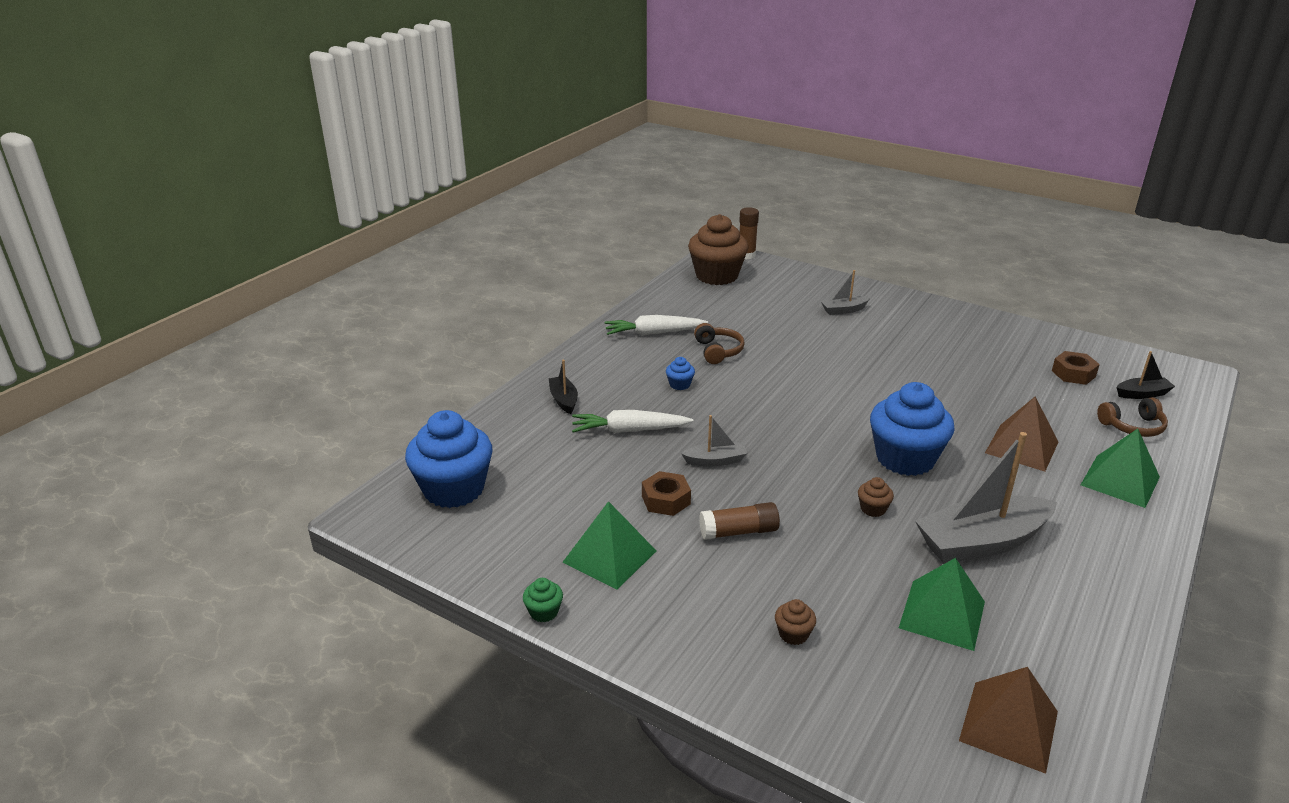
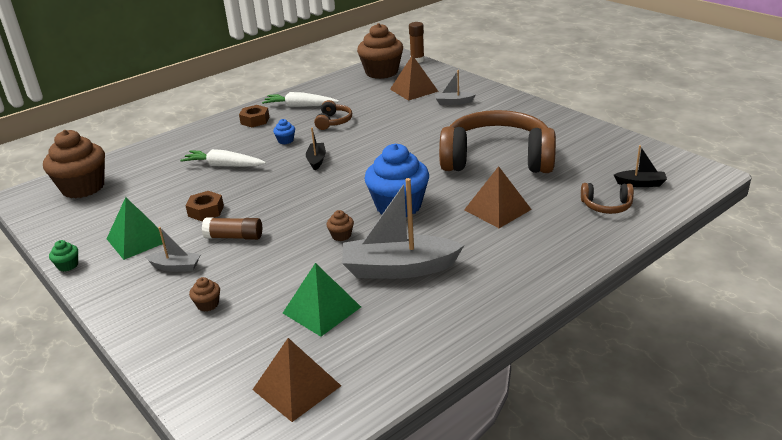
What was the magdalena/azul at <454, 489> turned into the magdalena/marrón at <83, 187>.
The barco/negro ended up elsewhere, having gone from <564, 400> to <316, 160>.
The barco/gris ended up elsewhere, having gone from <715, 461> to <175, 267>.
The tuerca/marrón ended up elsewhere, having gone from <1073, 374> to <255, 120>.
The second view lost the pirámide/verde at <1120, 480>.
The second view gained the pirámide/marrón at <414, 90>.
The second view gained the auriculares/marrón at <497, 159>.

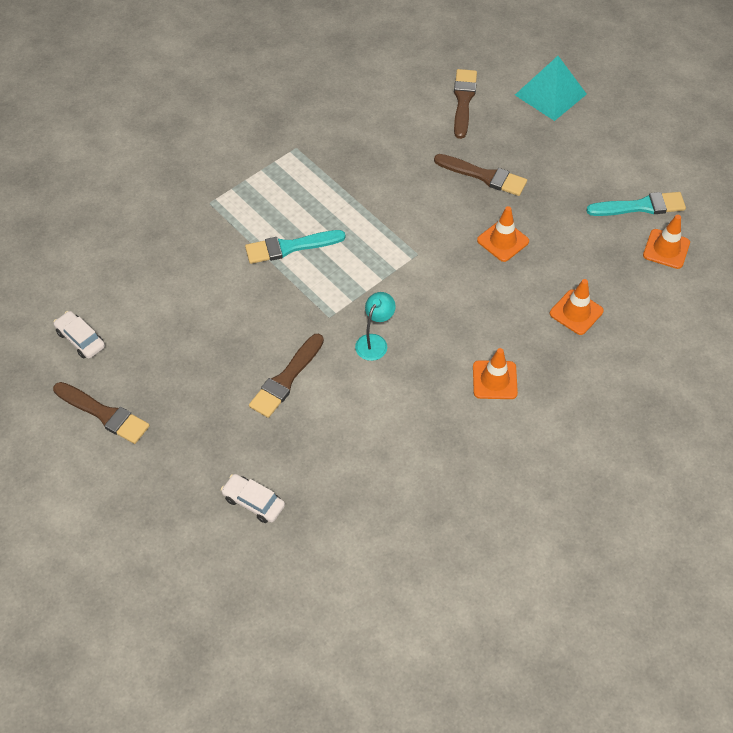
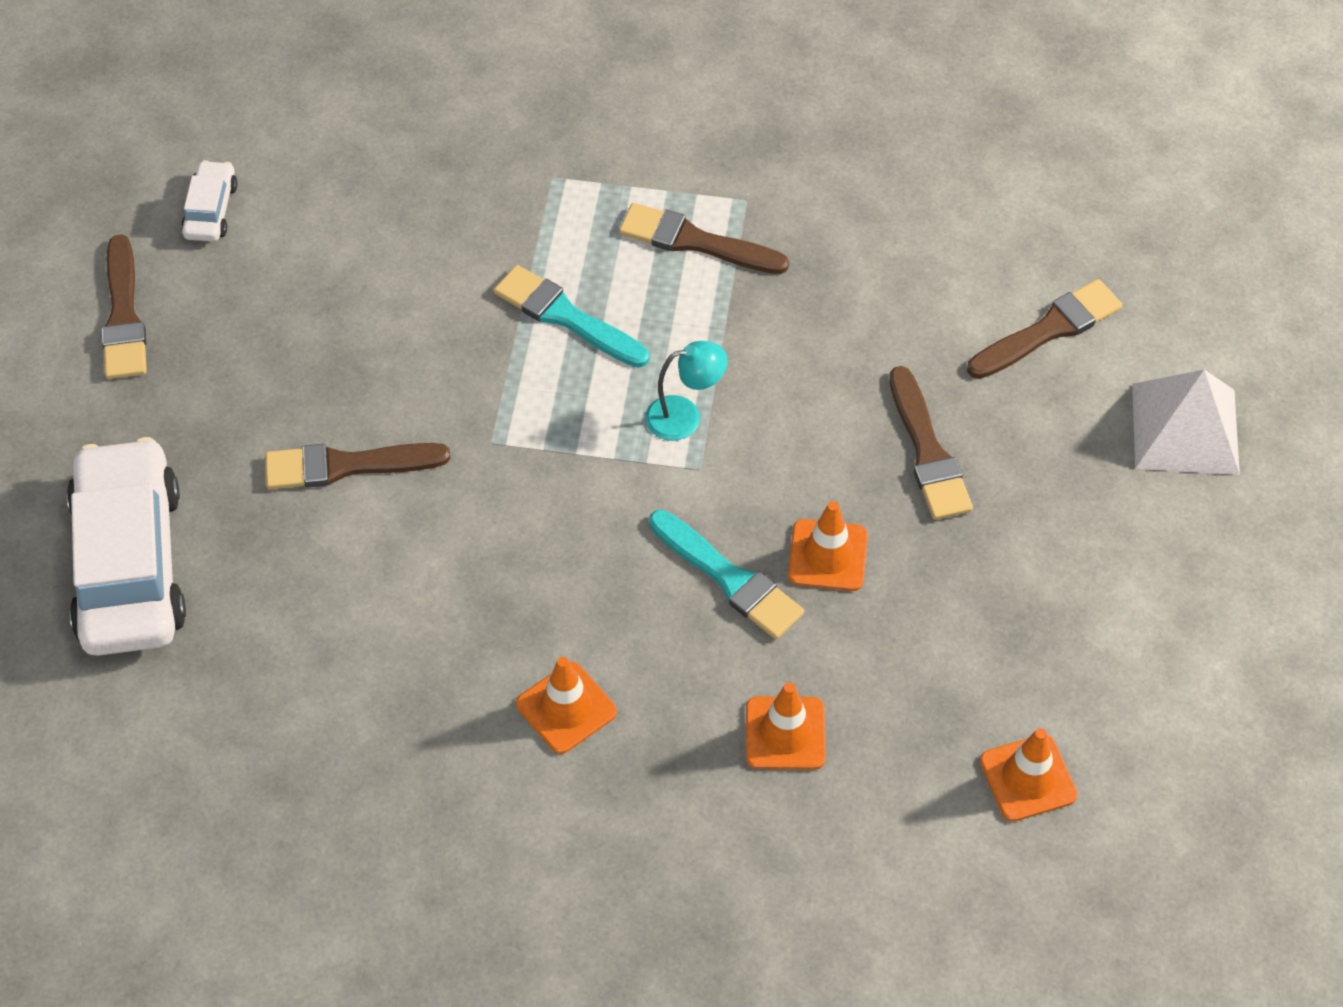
The size of the coche/blanco at <253, 502> changed by a factor of 2.24.
The lámpara/turquesa ended up elsewhere, having gone from <374, 342> to <685, 416>.
What was the pirámide/turquesa at <550, 94> turned into the pirámide/blanco at <1185, 428>.
The pincel/turquesa ended up elsewhere, having gone from <640, 206> to <729, 578>.
The second view gained the pincel/marrón at <695, 242>.

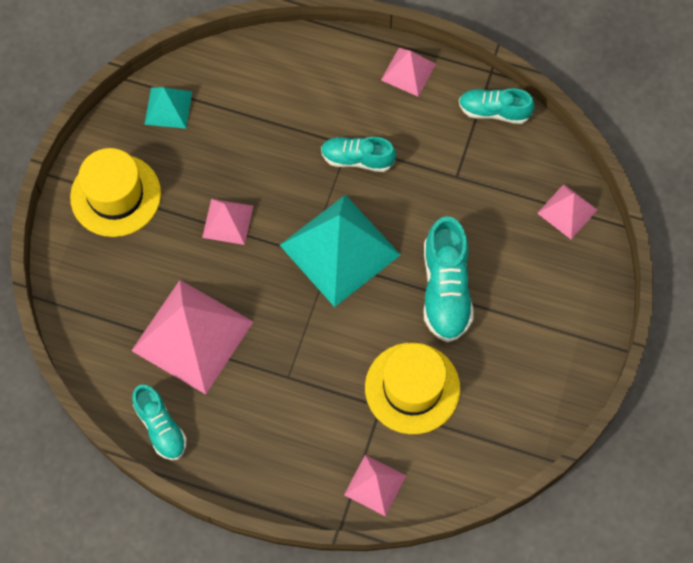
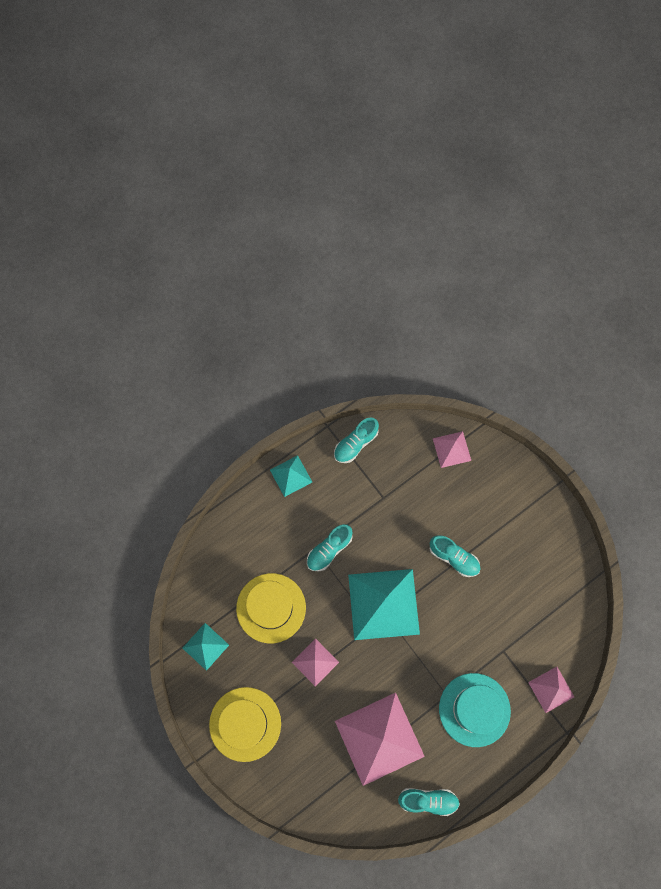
The sombrero/amarillo ended up elsewhere, having gone from <412, 388> to <271, 608>.
What was the pirámide/rosa at <408, 72> turned into the pirámide/turquesa at <291, 475>.
The size of the zapato/turquesa at <445, 290> changed by a factor of 0.65.
The second view gained the sombrero/turquesa at <474, 709>.

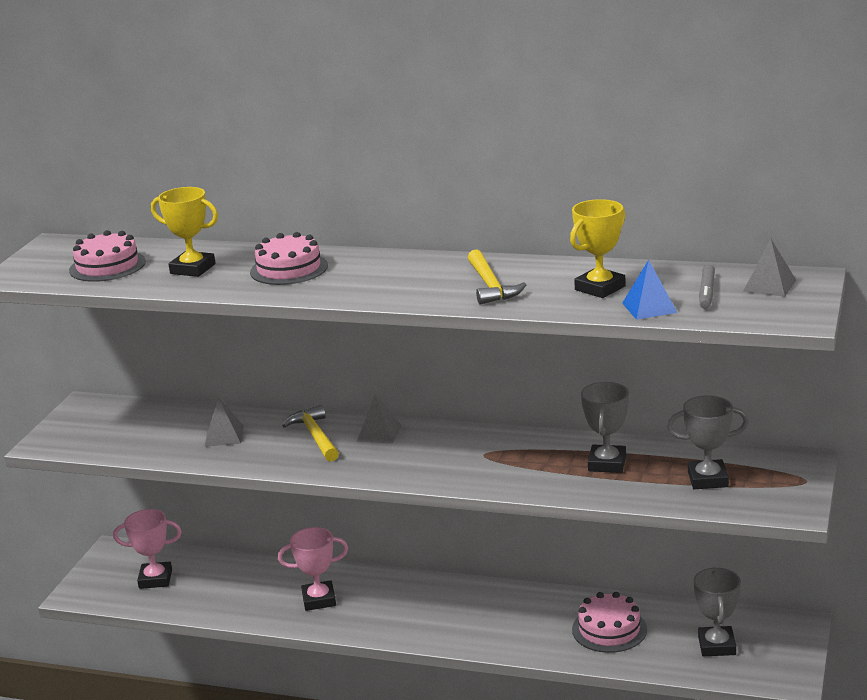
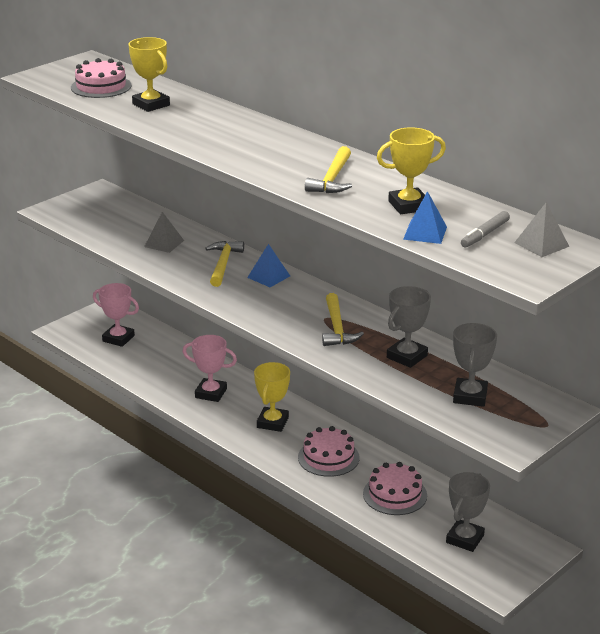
The tarta/rosa ended up elsewhere, having gone from <289, 269> to <328, 457>.
What was the pirámide/gris at <379, 433> turned into the pirámide/azul at <268, 276>.
The trofeo/gris at <708, 479> ended up facing another way, 75 degrees clockwise from before.
The second view gained the trofeo/amarillo at <272, 422>.
The second view gained the martillo/amarillo at <337, 328>.

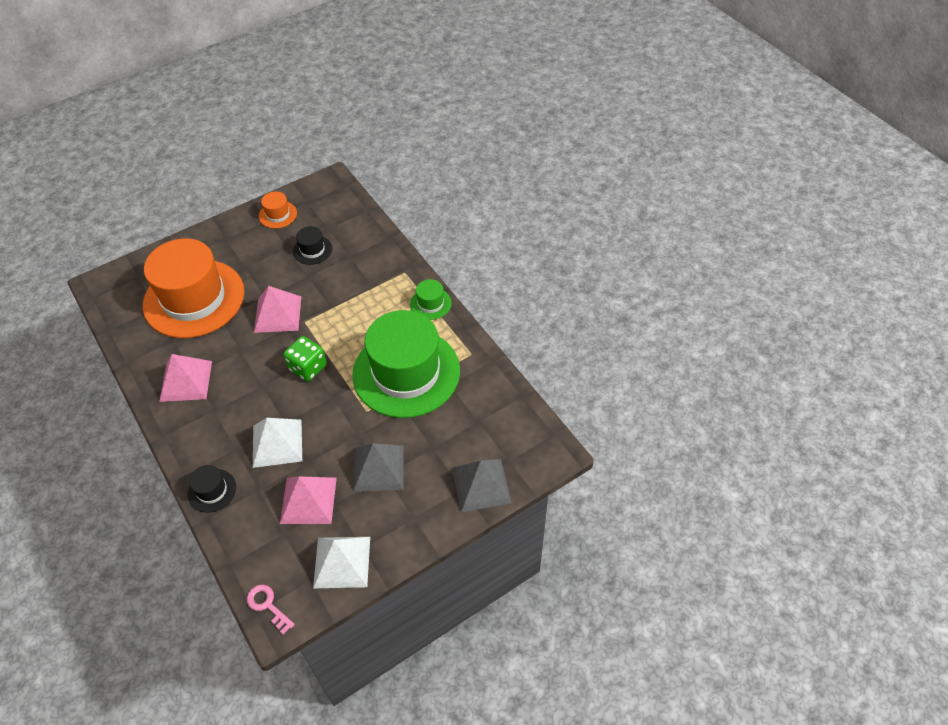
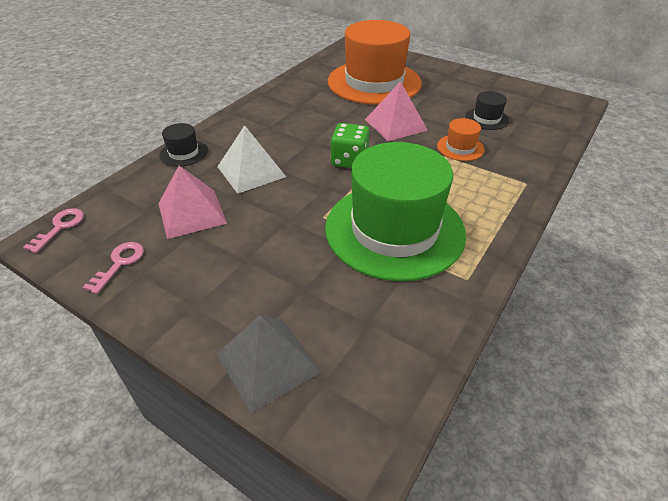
The second view lost the pirámide/rosa at <186, 381>.
The sombrero/naranja ended up elsewhere, having gone from <278, 214> to <460, 148>.
Where the pirámide/blanco stood at <342, 562>, the llave/rosa came to stand at <119, 263>.
The second view lost the pirámide/gris at <378, 468>.
The second view lost the sombrero/verde at <430, 303>.

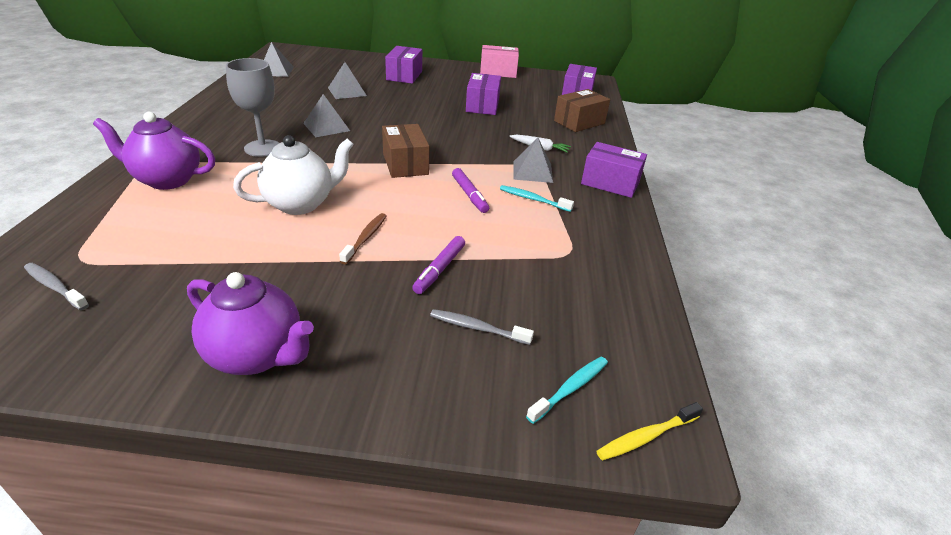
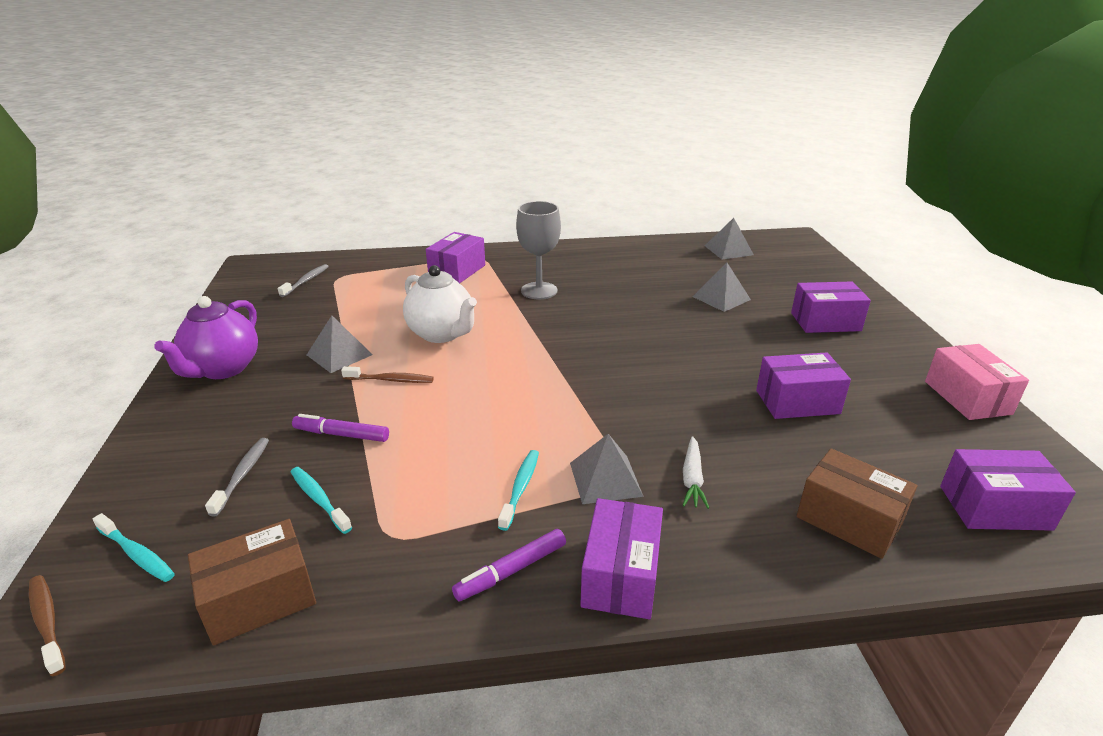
Where the tetera/morado stood at <167, 180>, the caja/morado came to stand at <457, 271>.
The pirámide/gris ended up elsewhere, having gone from <326, 127> to <339, 355>.
The caja/marrón ended up elsewhere, having gone from <405, 164> to <259, 599>.
The rotulador/morado ended up elsewhere, having gone from <469, 195> to <511, 571>.
What was the cepillo de dientes/amarillo at <646, 436> turned into the cepillo de dientes/marrón at <47, 622>.
The second view gained the cepillo de dientes/turquesa at <319, 499>.

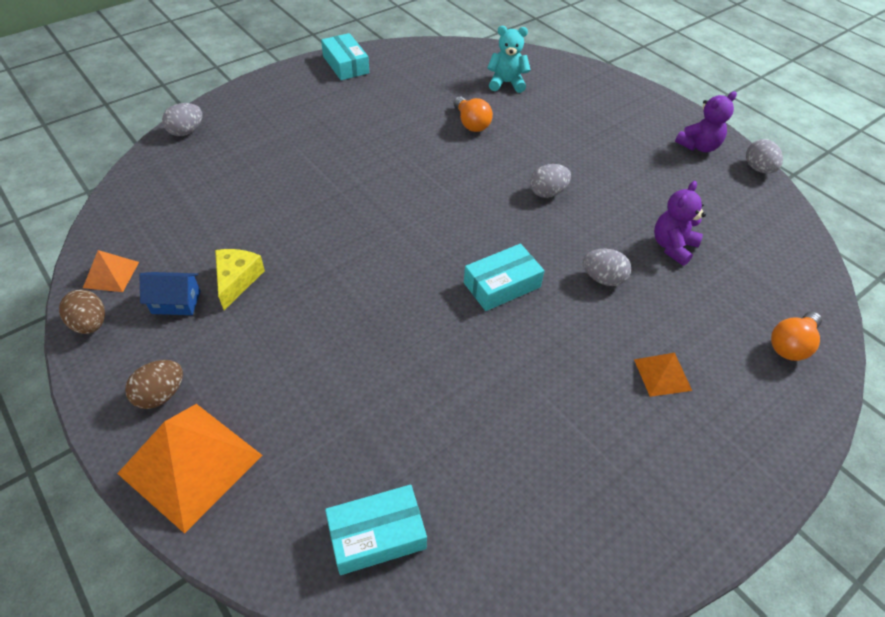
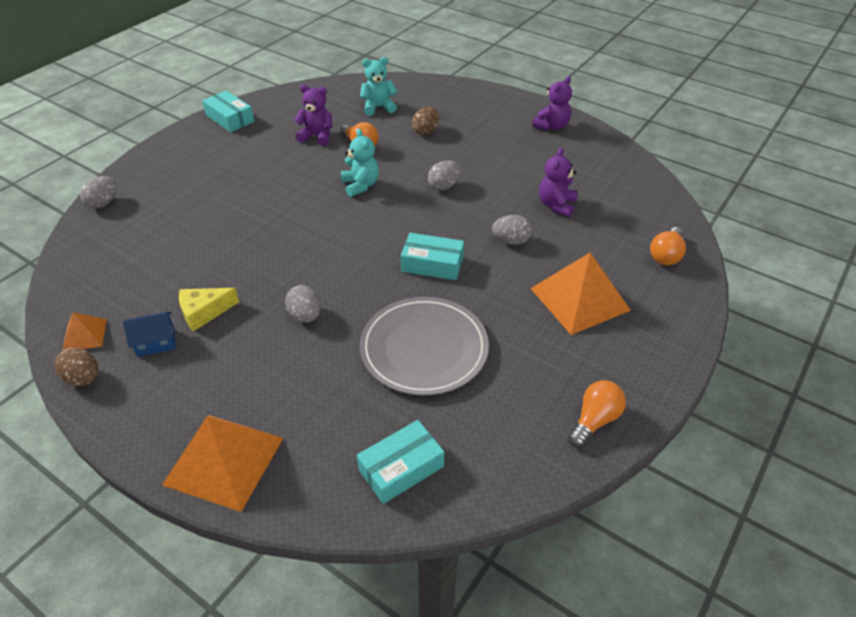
The huevo/marrón ended up elsewhere, having gone from <161, 395> to <425, 131>.
The queso/amarillo at <237, 280> ended up facing another way, 105 degrees counterclockwise from before.
The caja/turquesa at <502, 285> ended up facing another way, 60 degrees clockwise from before.
The size of the pirámide/naranja at <662, 374> changed by a factor of 1.98.
The huevo/gris ended up elsewhere, having gone from <758, 169> to <305, 315>.
The second view gained the osito/morado at <317, 136>.
The second view gained the osito/turquesa at <360, 185>.
The second view gained the plato/gris at <424, 348>.
The second view gained the bombilla/naranja at <594, 420>.

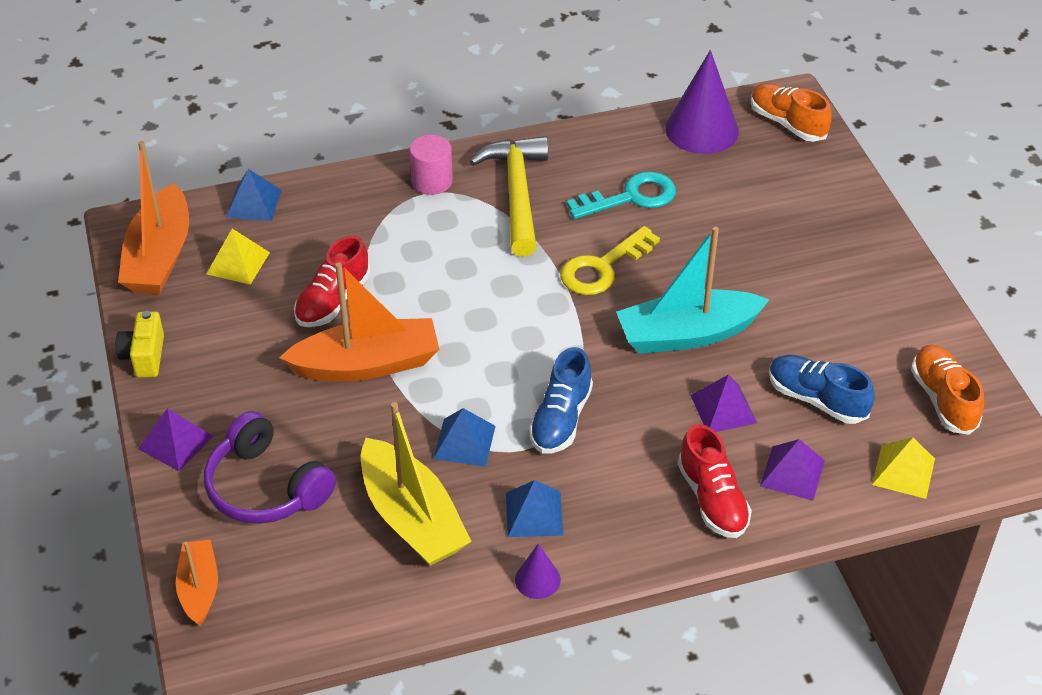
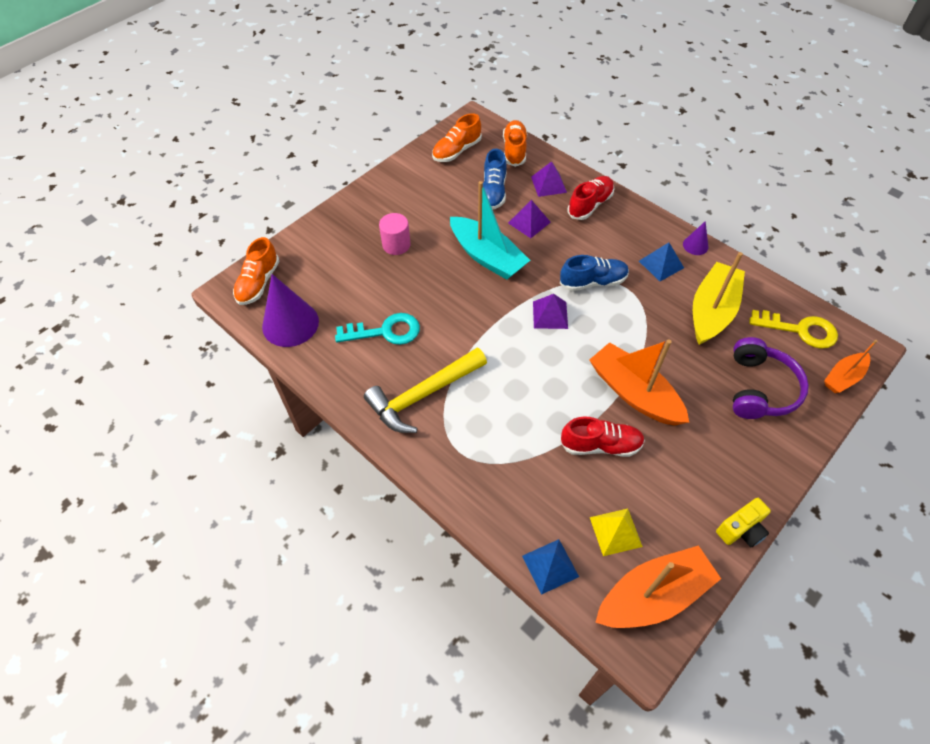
The pirámide/morado ended up elsewhere, having gone from <175, 442> to <550, 314>.
The cilindro/rosa ended up elsewhere, having gone from <432, 181> to <396, 245>.
The second view lost the pirámide/azul at <464, 442>.
The llave/amarillo ended up elsewhere, having gone from <603, 267> to <800, 330>.
The llave/turquesa at <631, 197> ended up facing another way, 135 degrees clockwise from before.
Where the pirámide/amarillo stood at <903, 471>, the zapato/naranja came to stand at <514, 150>.

